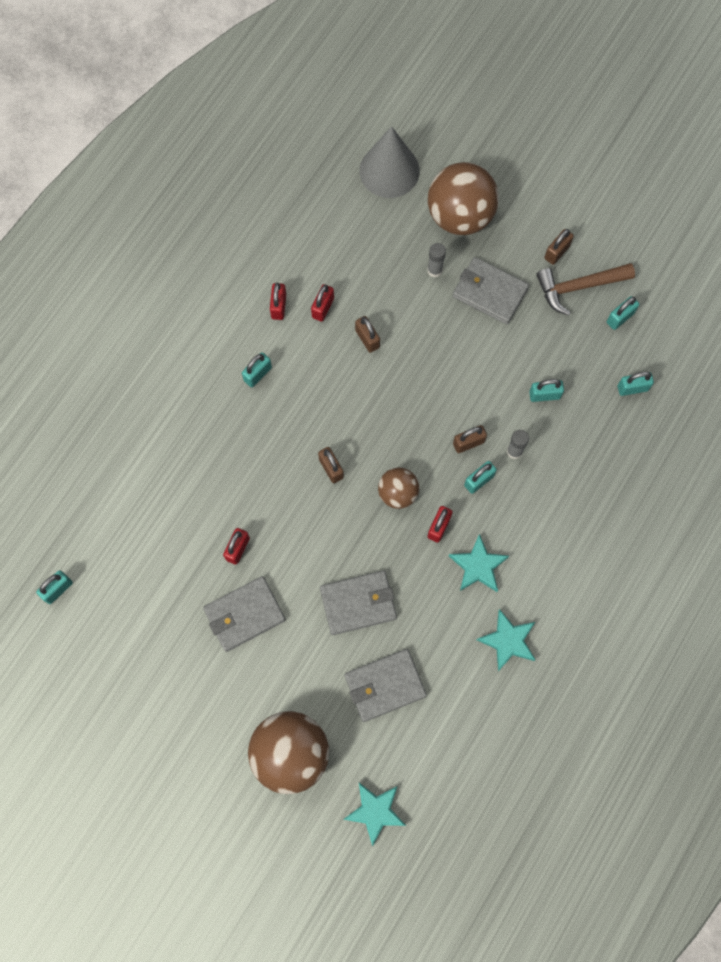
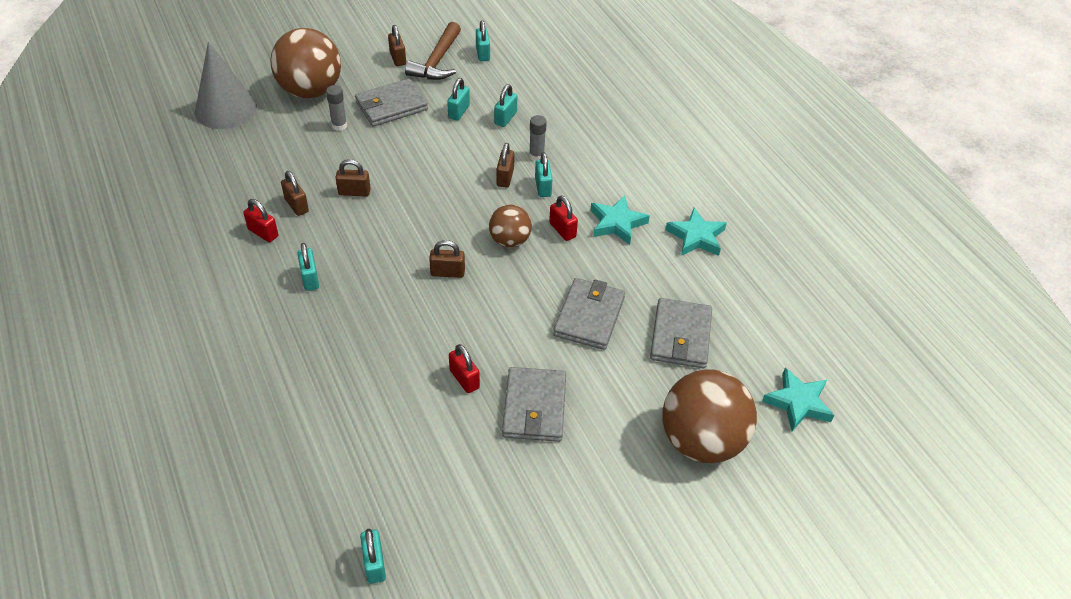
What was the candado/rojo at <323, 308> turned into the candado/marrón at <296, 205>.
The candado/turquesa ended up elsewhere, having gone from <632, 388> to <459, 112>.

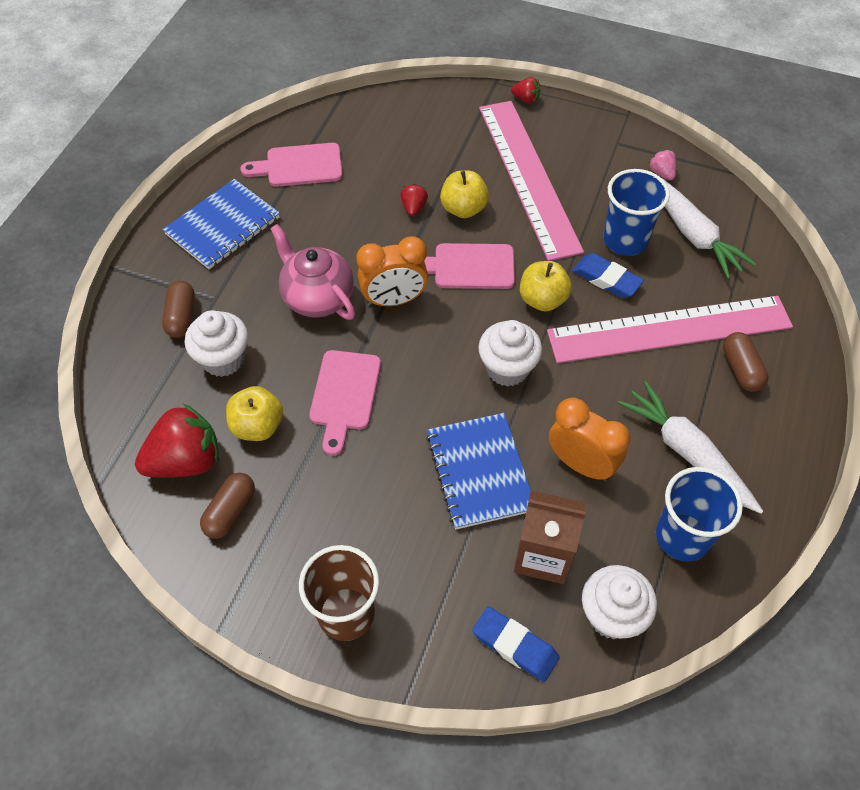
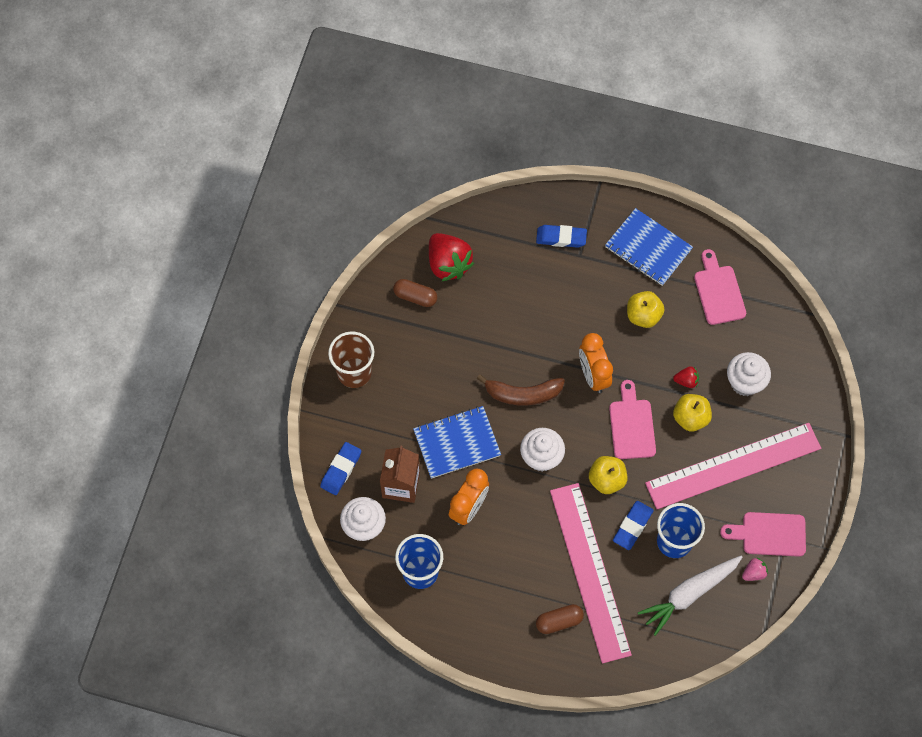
Where the cápsula/marrón stood at <181, 317>, the goma de borrar/azul came to stand at <561, 238>.
The magdalena/blanco ended up elsewhere, having gone from <223, 359> to <745, 382>.
The manzana/amarillo ended up elsewhere, having gone from <257, 426> to <643, 315>.
The second view lost the tetera/rosa at <317, 298>.
The tabla de cortar/rosa ended up elsewhere, having gone from <344, 395> to <769, 534>.
The second view lost the fresa/rojo at <526, 99>.
The second view lost the zanahoria/blanco at <687, 453>.
The second view gained the plátano/marrón at <523, 394>.

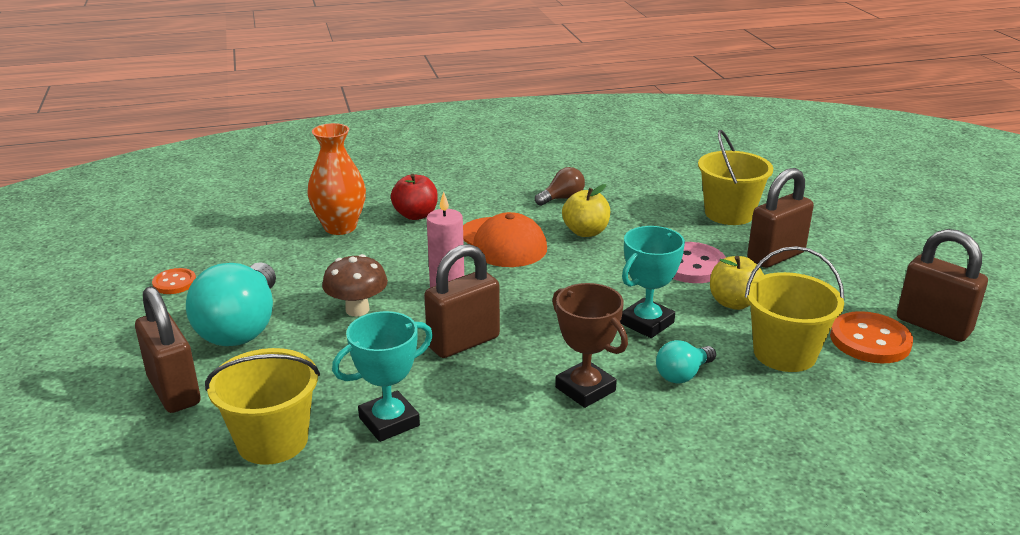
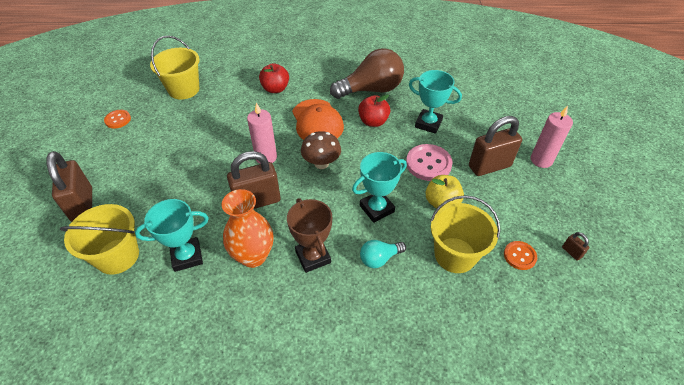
The second view lost the bombilla/turquesa at <242, 327>.
The florero/naranja ended up elsewhere, having gone from <340, 227> to <253, 256>.
The seta/marrón ended up elsewhere, having gone from <357, 309> to <321, 163>.
The size of the bombilla/marrón at <562, 198> changed by a factor of 2.04.
What was the manzana/amarillo at <585, 232> turned into the manzana/rojo at <373, 122>.
The balde/amarillo ended up elsewhere, having gone from <729, 213> to <184, 89>.
The size of the botón/naranja at <870, 340> changed by a factor of 0.59.
The size of the candado/marrón at <933, 325> changed by a factor of 0.41.
The second view gained the trofeo/turquesa at <428, 124>.
The second view gained the vela/rosa at <541, 160>.

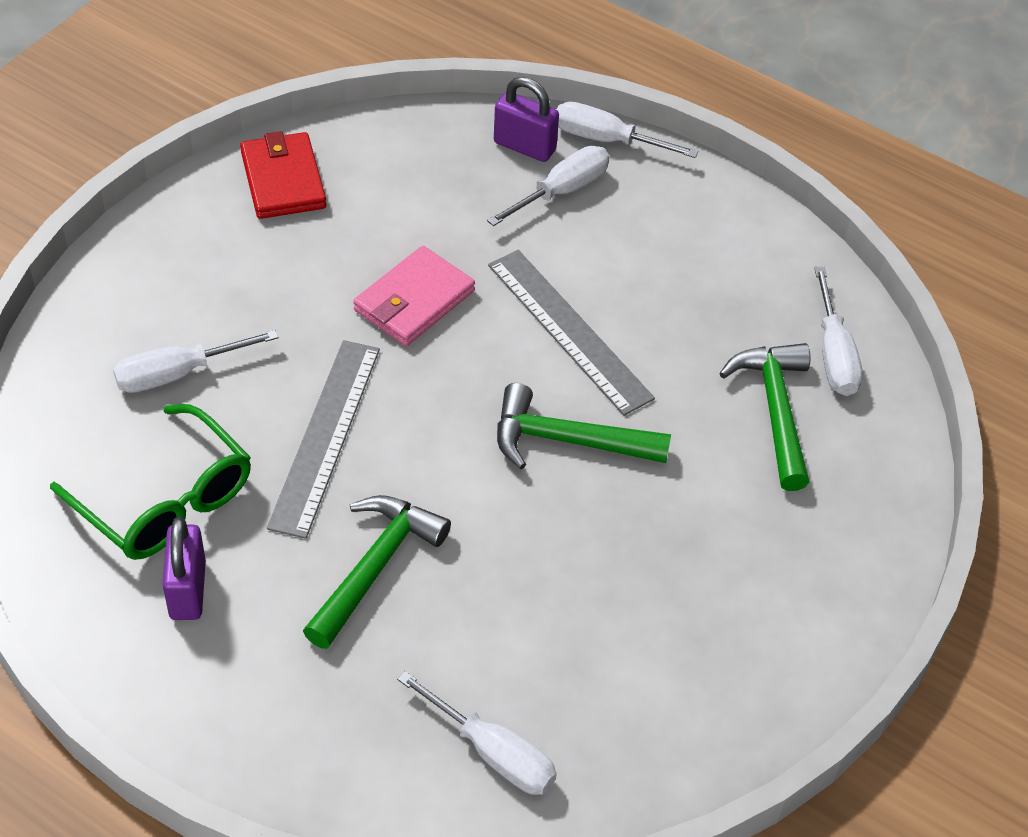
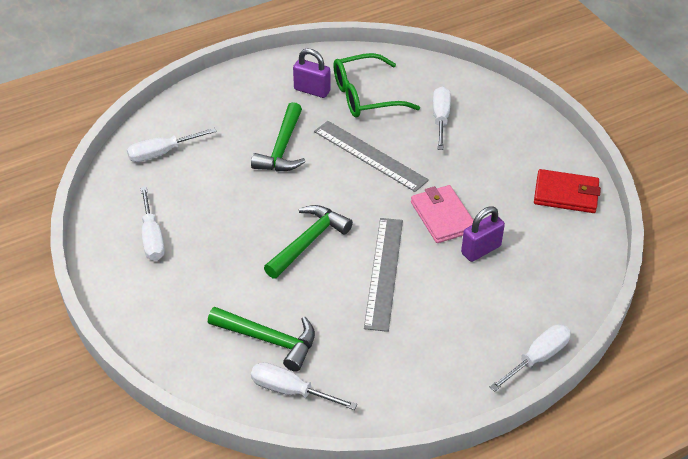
The martillo/verde at <375, 567> ended up facing another way, 45 degrees clockwise from before.
The destornillador/blanco ended up elsewhere, having gone from <561, 191> to <152, 237>.
The regla/gris at <568, 331> ended up facing another way, 75 degrees counterclockwise from before.
The candado/morado ended up elsewhere, having gone from <524, 146> to <481, 250>.

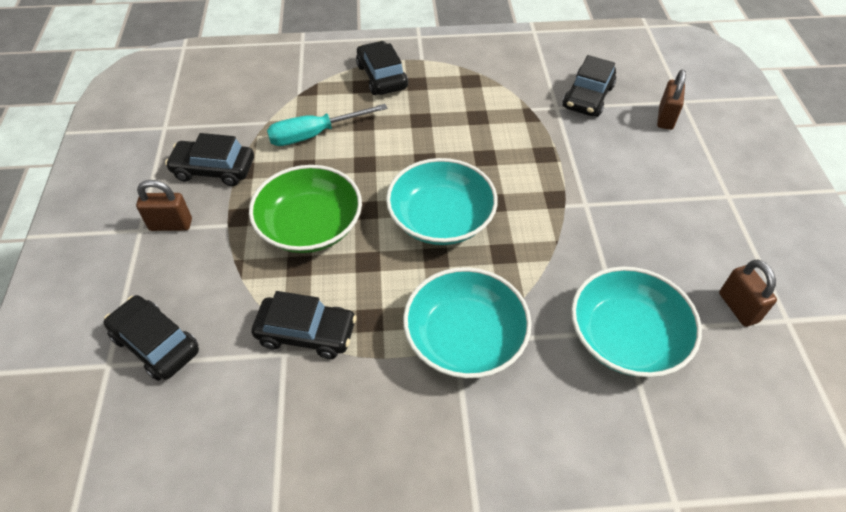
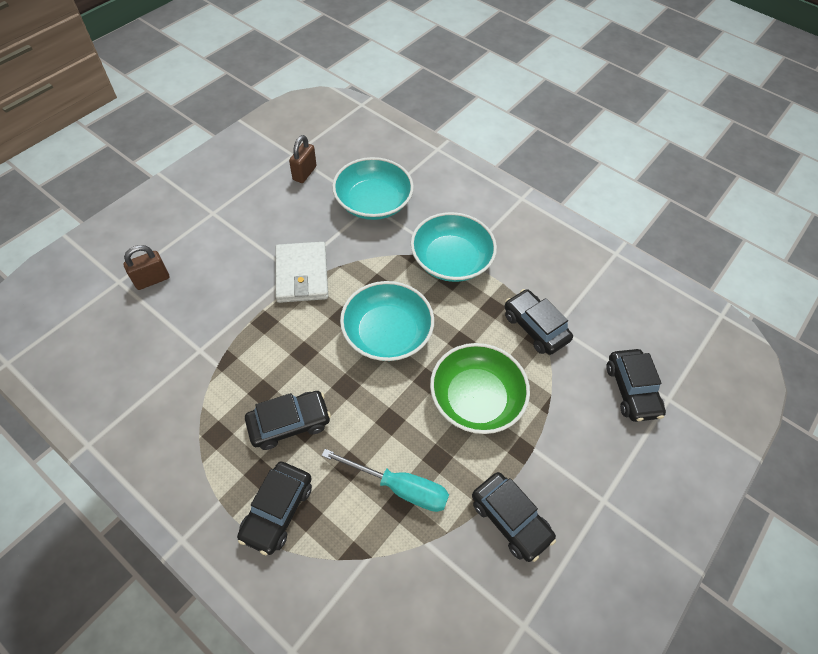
The second view lost the candado/marrón at <171, 225>.
The coche/negro ended up elsewhere, having gone from <588, 97> to <289, 423>.
The second view gained the cartera/blanco at <302, 275>.

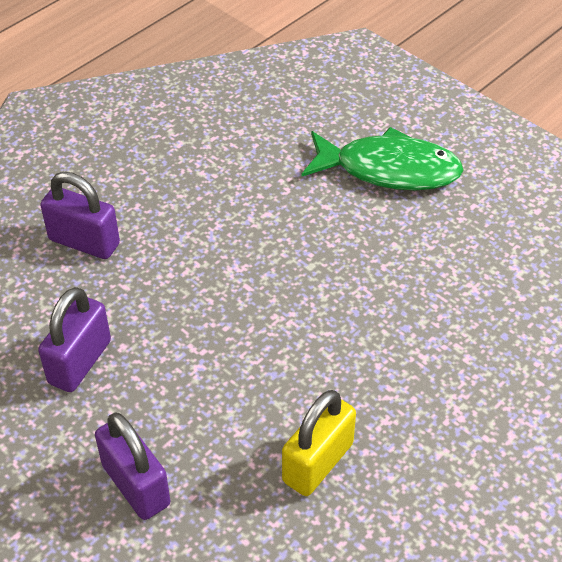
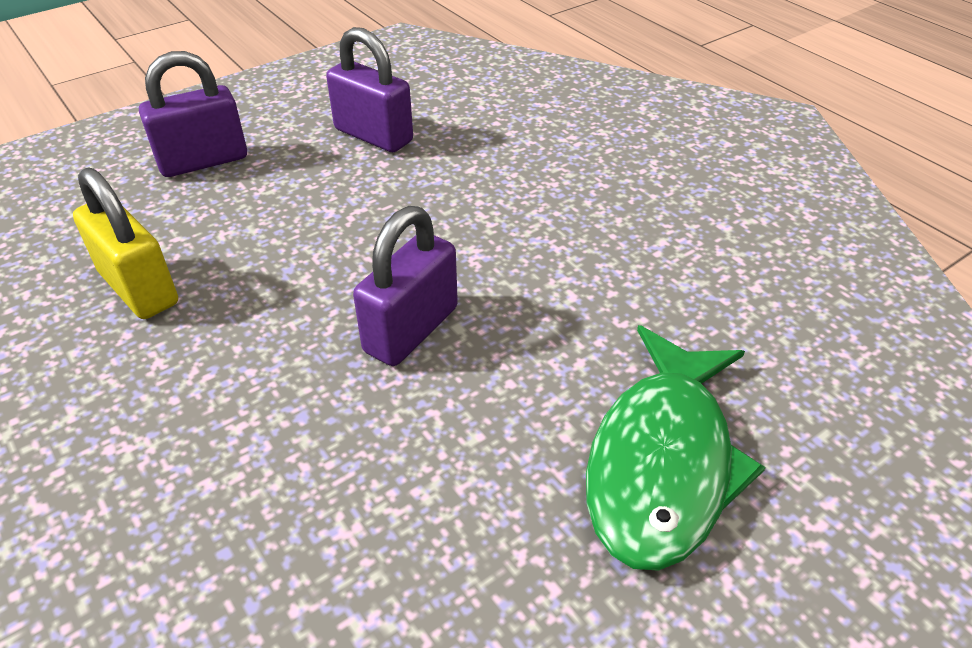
The candado/morado ended up elsewhere, having gone from <84, 242> to <411, 329>.

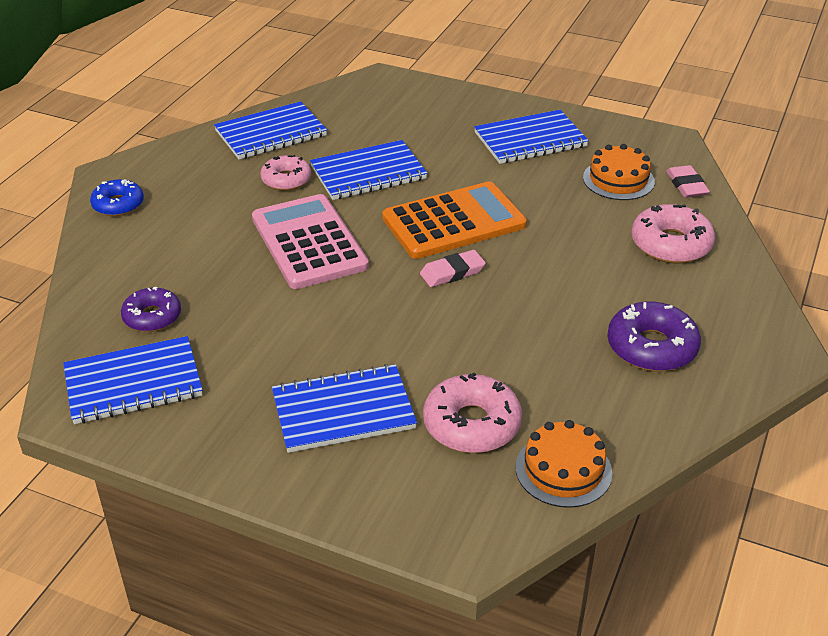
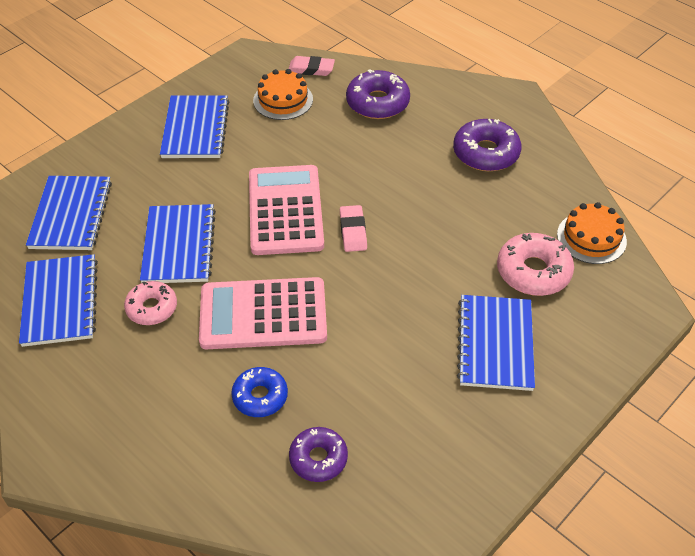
The cuaderno/azul ended up elsewhere, having gone from <133, 383> to <71, 215>.
The rosquilla/azul ended up elsewhere, having gone from <118, 204> to <260, 396>.
What was the calculadora/naranja at <454, 222> turned into the calculadora/rosa at <285, 210>.
What was the rosquilla/rosa at <671, 244> turned into the rosquilla/morado at <377, 103>.

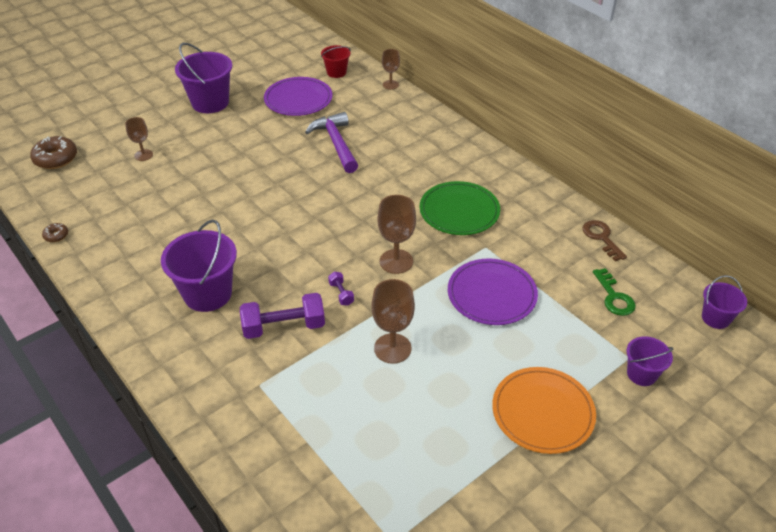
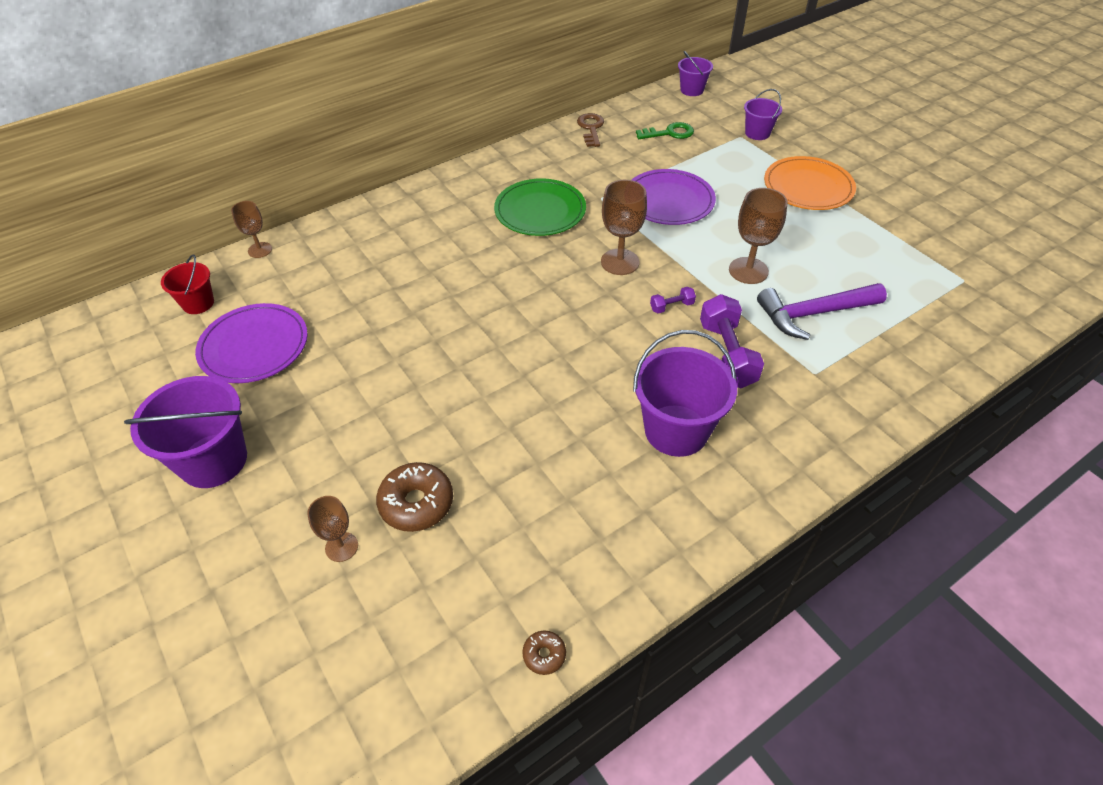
The rosquilla/marrón ended up elsewhere, having gone from <56, 159> to <416, 503>.
The martillo/morado ended up elsewhere, having gone from <336, 143> to <813, 314>.
The llave/marrón at <601, 238> ended up facing another way, 105 degrees clockwise from before.

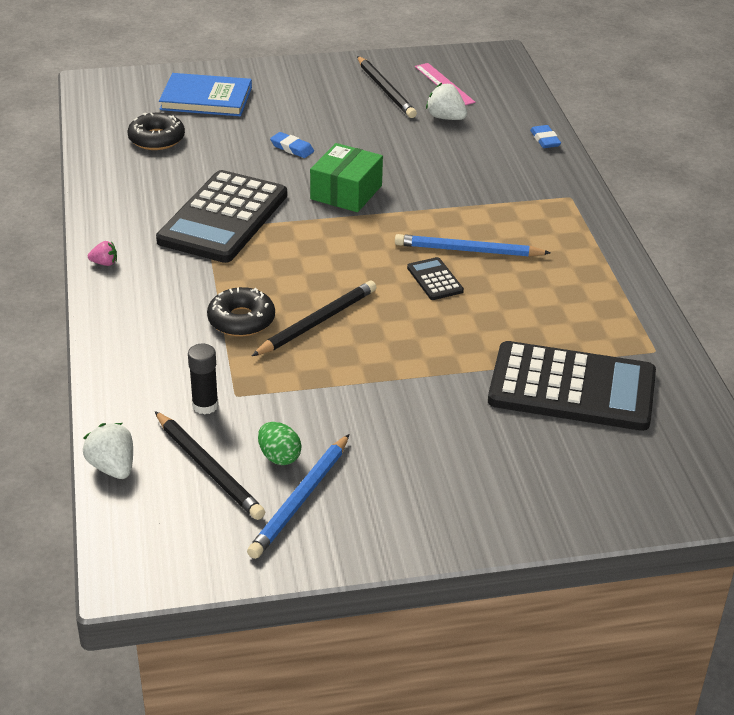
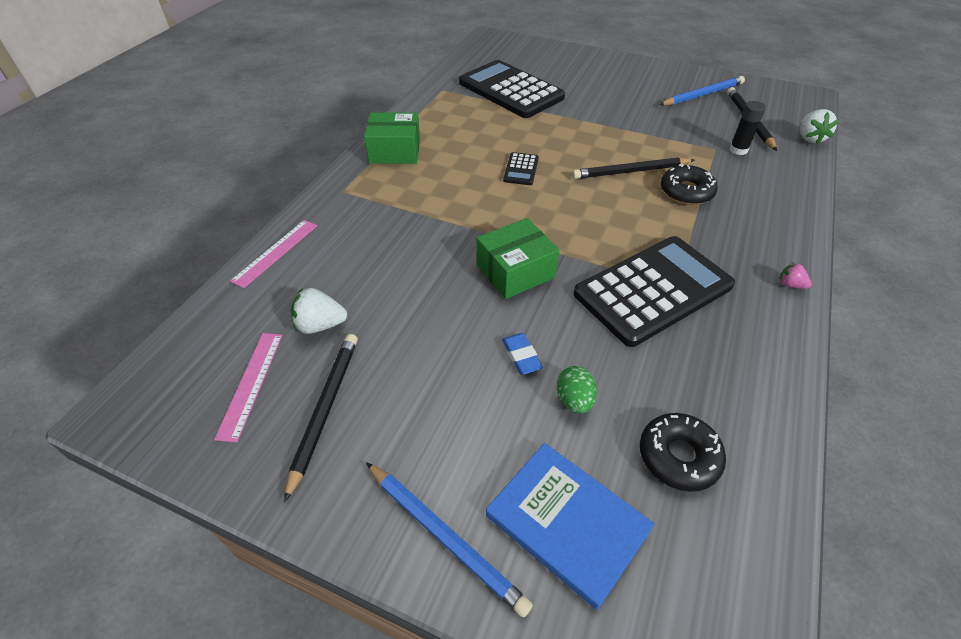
The huevo/verde ended up elsewhere, having gone from <279, 457> to <574, 400>.
The lápiz/azul ended up elsewhere, having gone from <468, 250> to <444, 537>.
The fresa/blanco at <446, 118> ended up facing another way, 105 degrees clockwise from before.
Where the goma de borrar/azul stood at <545, 140>, the regla/rosa came to stand at <276, 252>.
The second view gained the caja/verde at <395, 151>.

